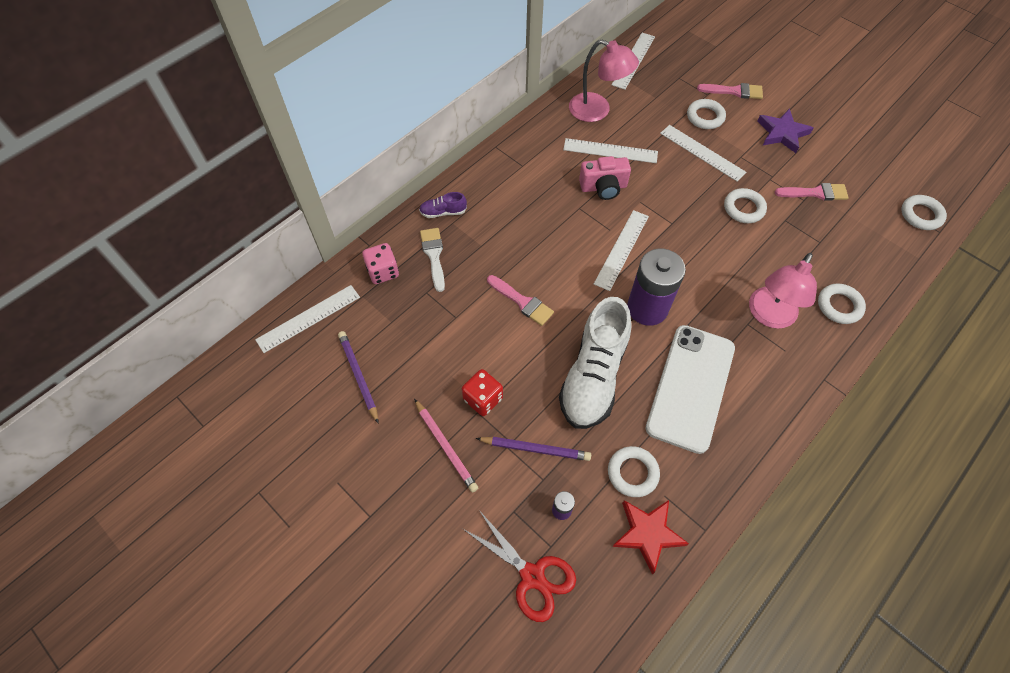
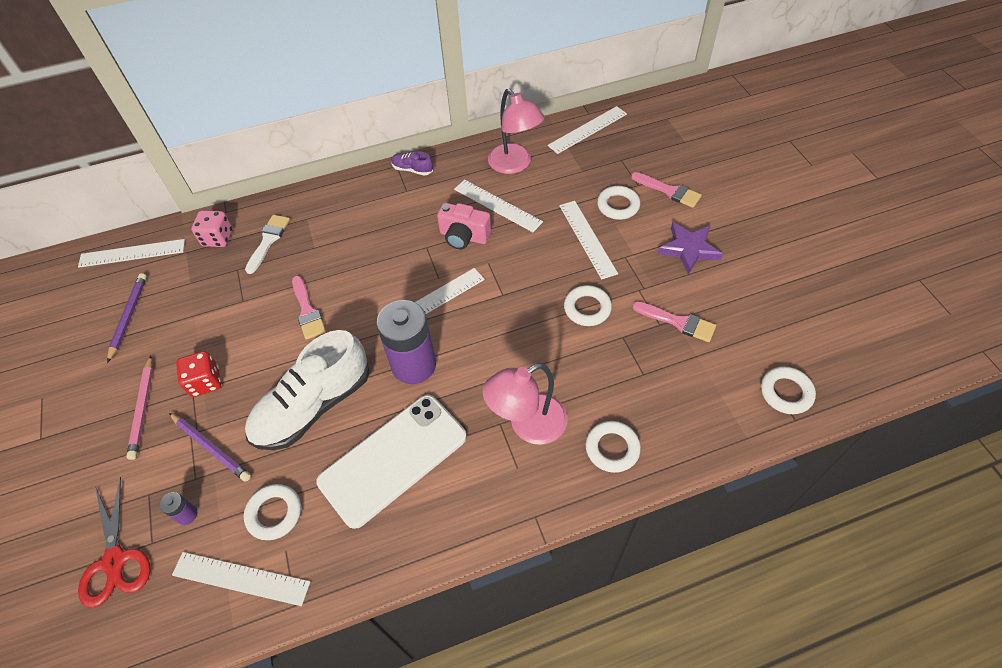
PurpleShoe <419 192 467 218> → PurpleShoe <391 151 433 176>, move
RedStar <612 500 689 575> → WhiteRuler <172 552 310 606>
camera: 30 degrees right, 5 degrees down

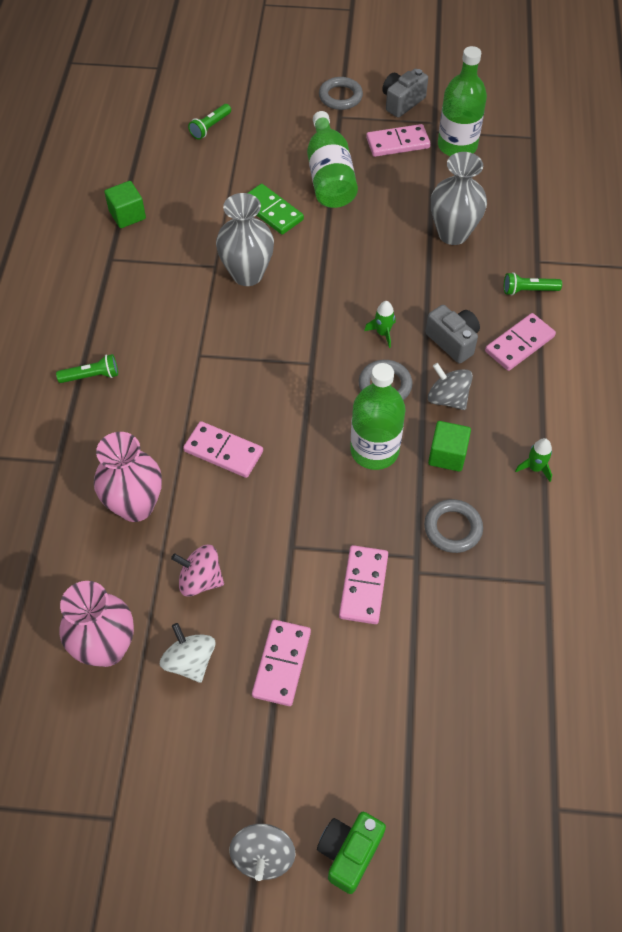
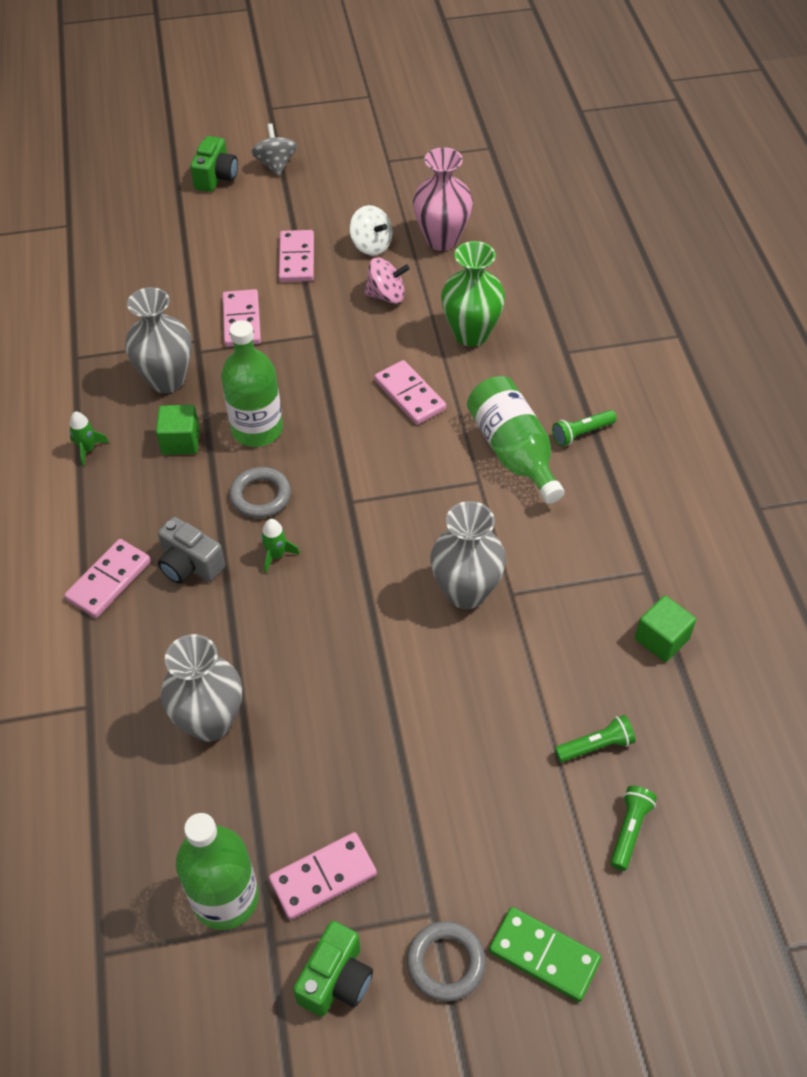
GreySpinningTop <428 363 473 410> → -
GreenDomino <248 184 304 235> → GreenDomino <489 907 602 1002>, move
GreenBottle <307 111 358 208> → GreenBottle <467 376 565 504>, move
GreenFlashlight <504 272 562 295> → GreenFlashlight <555 715 635 762>, move
GreyRing <424 499 483 553> → GreyVase <125 287 192 393>
PinkVase <94 432 162 522> → GreenVase <441 241 505 347>
GreyCamera <382 69 428 118> → GreenCamera <293 921 373 1017>
PinkDomino <183 421 263 478> → PinkDomino <374 360 446 425>, 45 degrees clockwise
camera: 165 degrees right, 5 degrees down

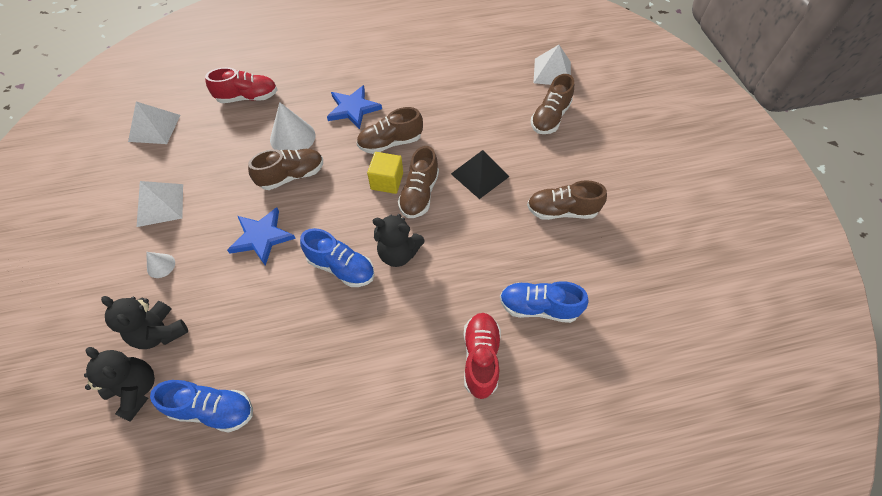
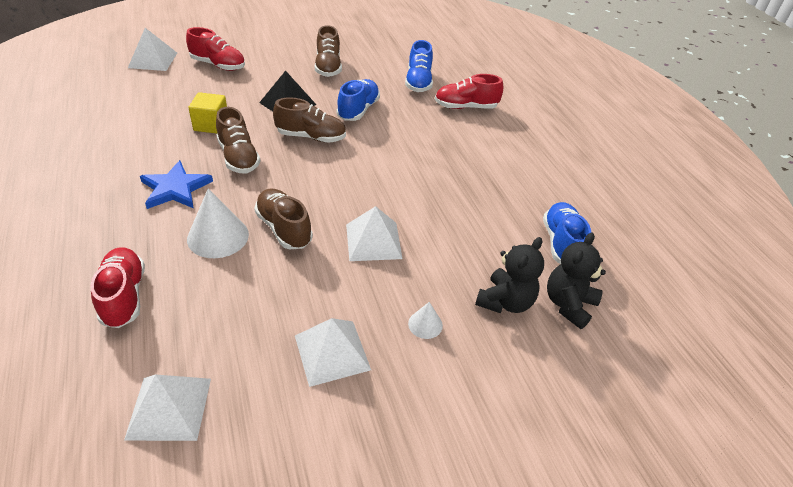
BlackTeddyBear <373 214 424 267> → -
BlueShoe <300 228 374 287> → BlueShoe <337 79 380 121>, move
YellowCube <367 152 403 194> → YellowCube <188 92 227 133>, move
BlueStar <227 207 296 266> → WhitePyramid <346 206 403 261>
BrownShoe <531 74 574 134> → RedShoe <186 27 245 71>
camera: 100 degrees left, 15 degrees down

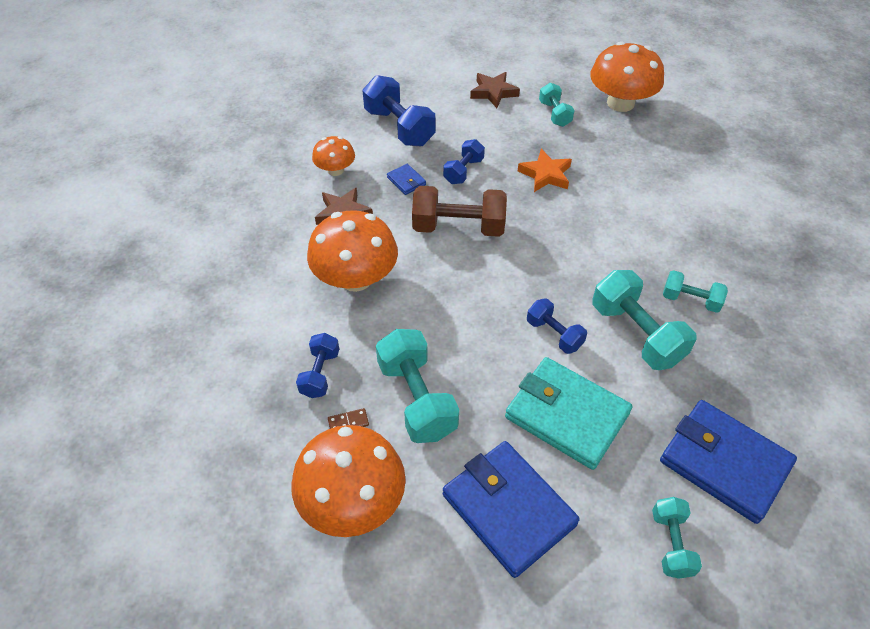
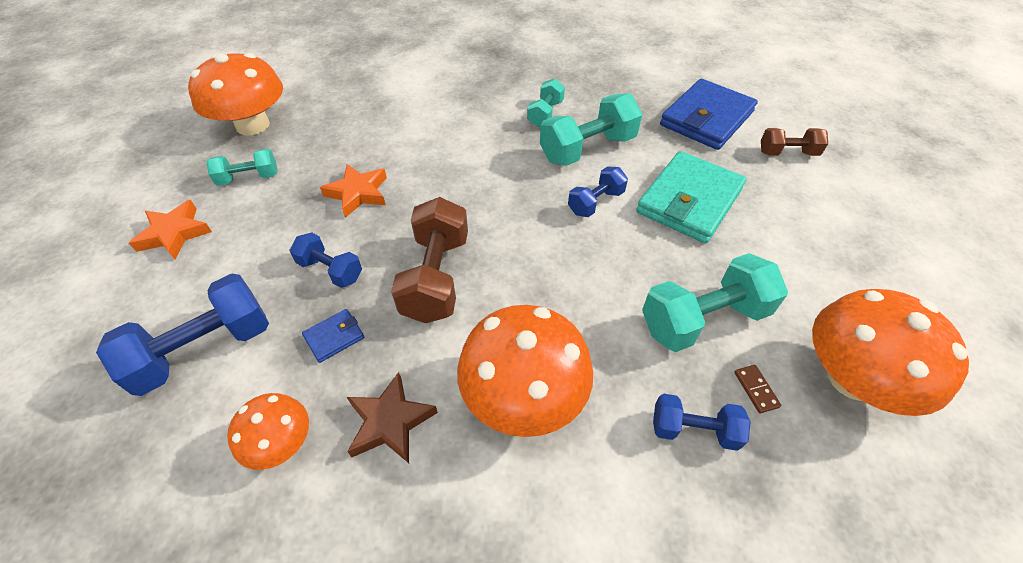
BlueWallet <443 441 580 578> → -
BrownStar <470 72 520 108> → OrangeStar <129 200 212 259>
TurquoiseDumbbell <652 497 702 579> → BrownDumbbell <761 128 828 156>
camera: 90 degrees left, 0 degrees up

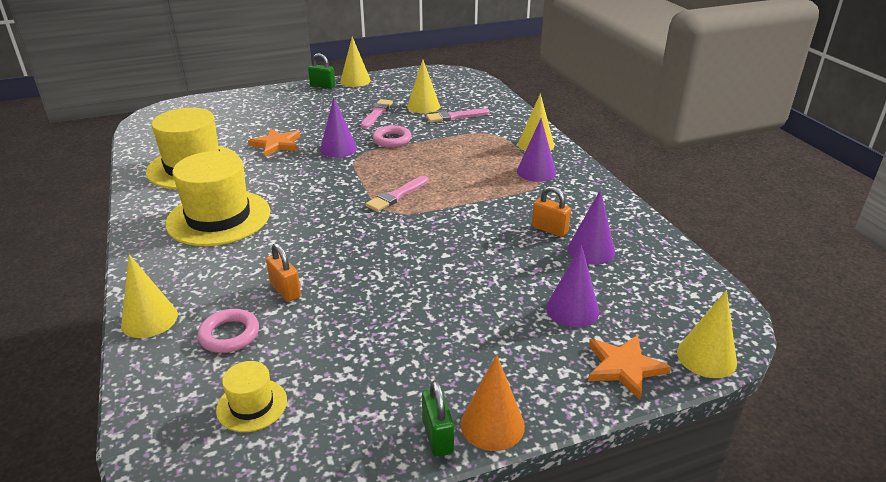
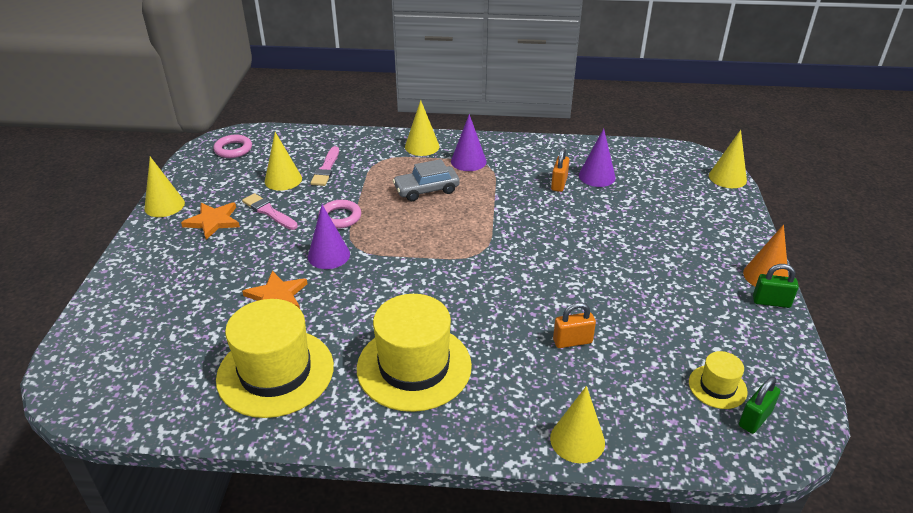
PinkBrush <365 176 428 212> → -
PurpleCone <546 245 599 327> → -
- → GreyCar <393 159 460 201>
PinkRing <197 309 259 353> → PinkRing <213 135 252 158>, move
GreenPadlock <308 53 335 89> → GreenPadlock <739 377 780 434>, move
OrangeStar <588 335 671 400> → OrangeStar <181 202 240 240>, move
OrangePadlock <532 186 571 237> → OrangePadlock <551 148 569 192>, 45 degrees counterclockwise
camera: 65 degrees left, 5 degrees up

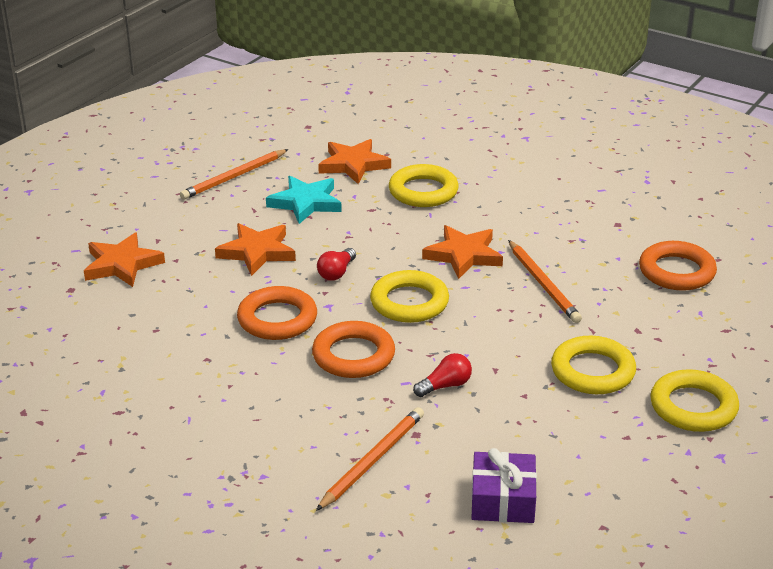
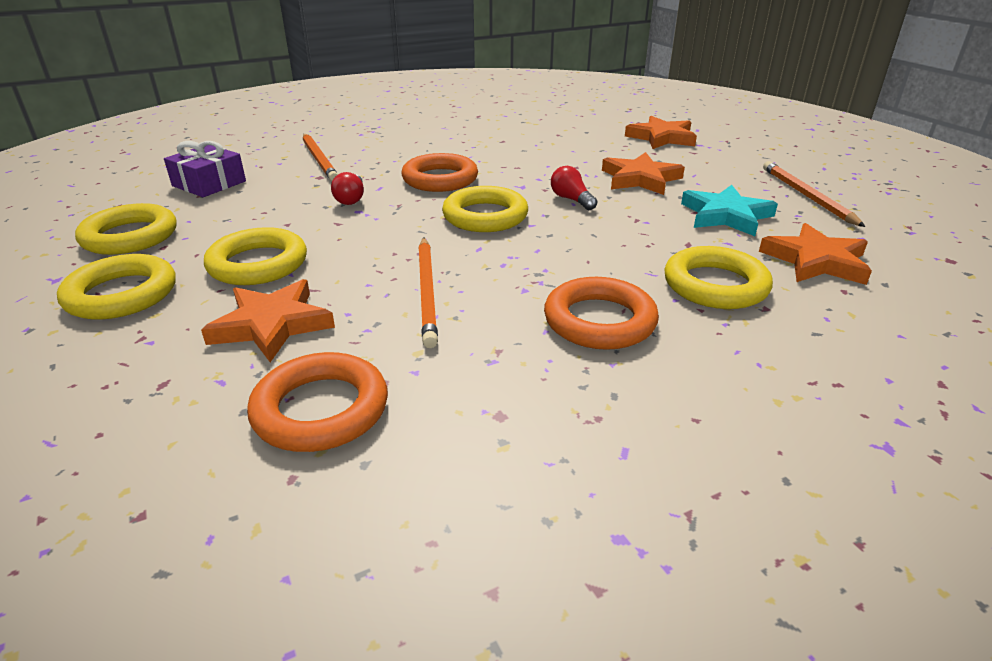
- → YellowRing <75 203 177 255>
OrangeRing <237 286 317 340> → OrangeRing <544 277 659 350>, move
OrangeStar <422 225 503 279> → OrangeStar <201 279 335 362>, move
OrangePencil <508 240 582 323> → OrangePencil <418 238 438 348>, 105 degrees counterclockwise
camera: 120 degrees right, 0 degrees up

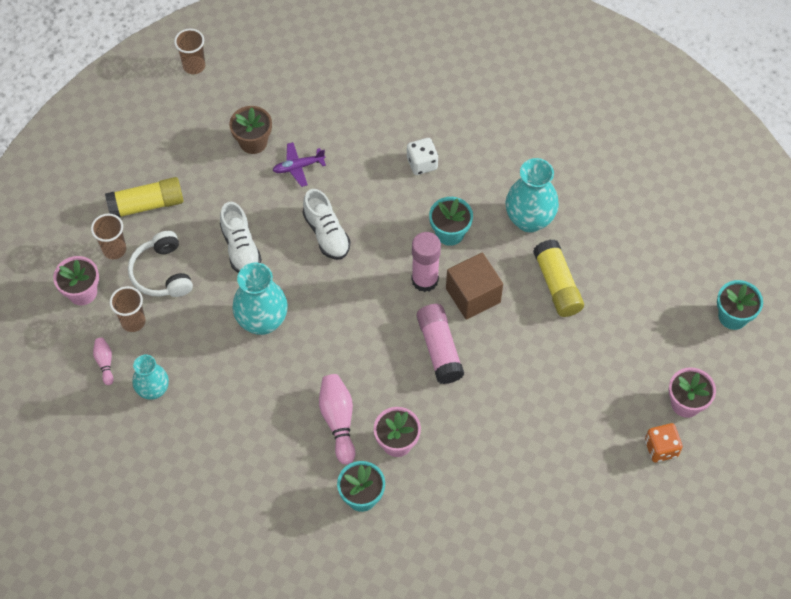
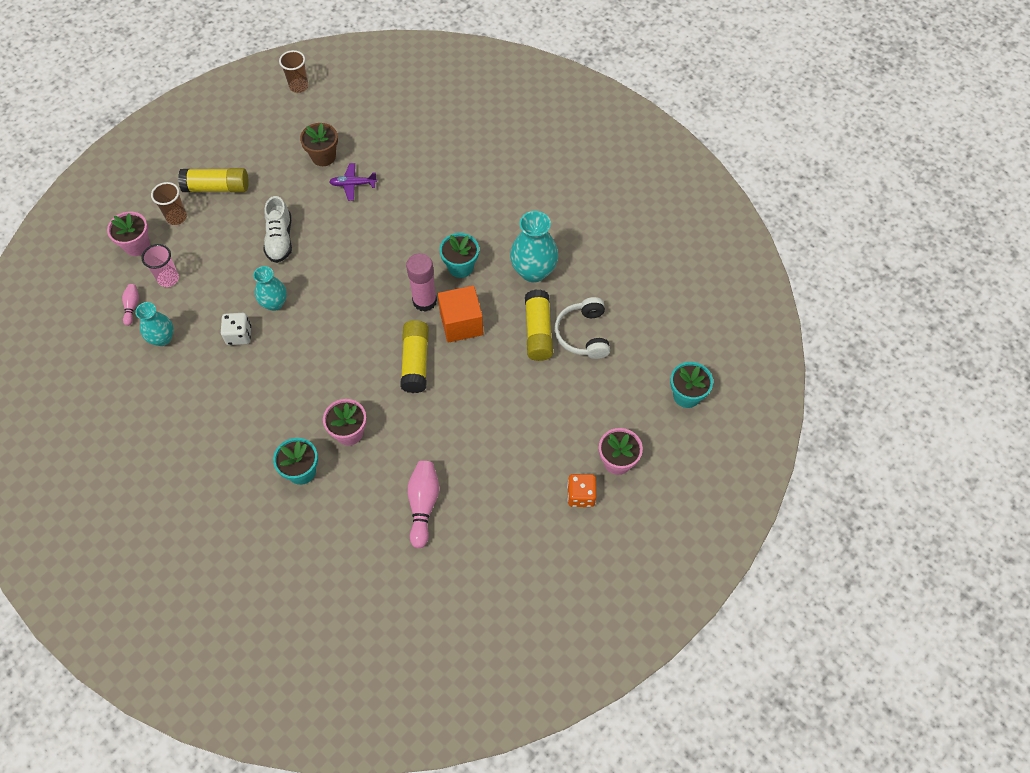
WhiteShoe <303 189 351 260> → -
WhiteHeadphones <128 231 193 297> → WhiteHeadphones <554 297 610 359>, move
PinkBowlingPin <319 374 355 464> → PinkBowlingPin <407 461 439 548>, move
WhiteDice <407 138 438 175> → WhiteDice <221 313 251 345>, move
BrownCup <110 286 145 332> → PinkCup <142 244 179 287>
PinkGlueStick <417 304 464 384> → YellowGlueStick <400 320 429 393>
BrownCube <446 253 503 320> → OrangeCube <438 286 483 343>
TurquoiseVase <232 262 288 335> → TurquoiseVase <253 266 287 311>, x0.64
camera: 15 degrees right, 0 degrees up

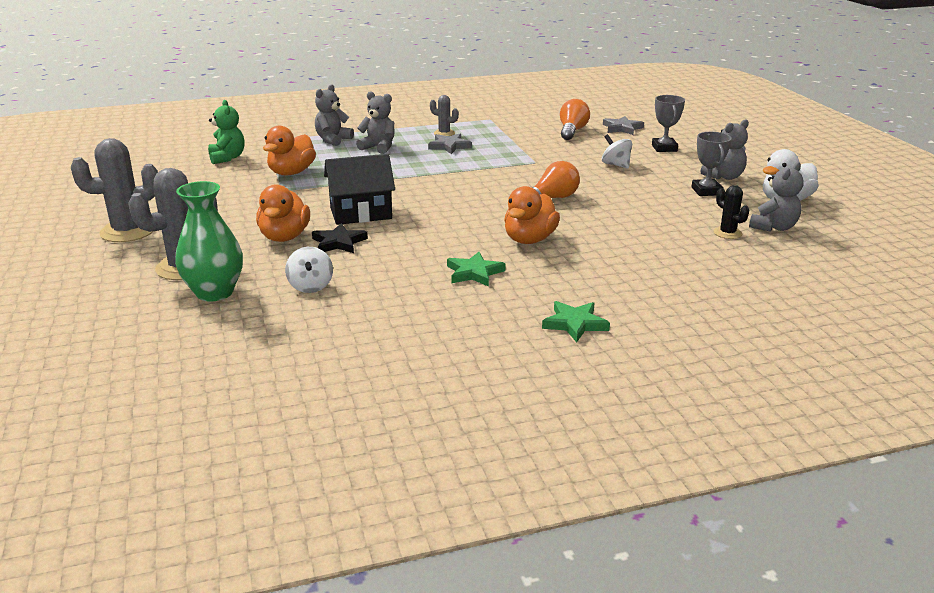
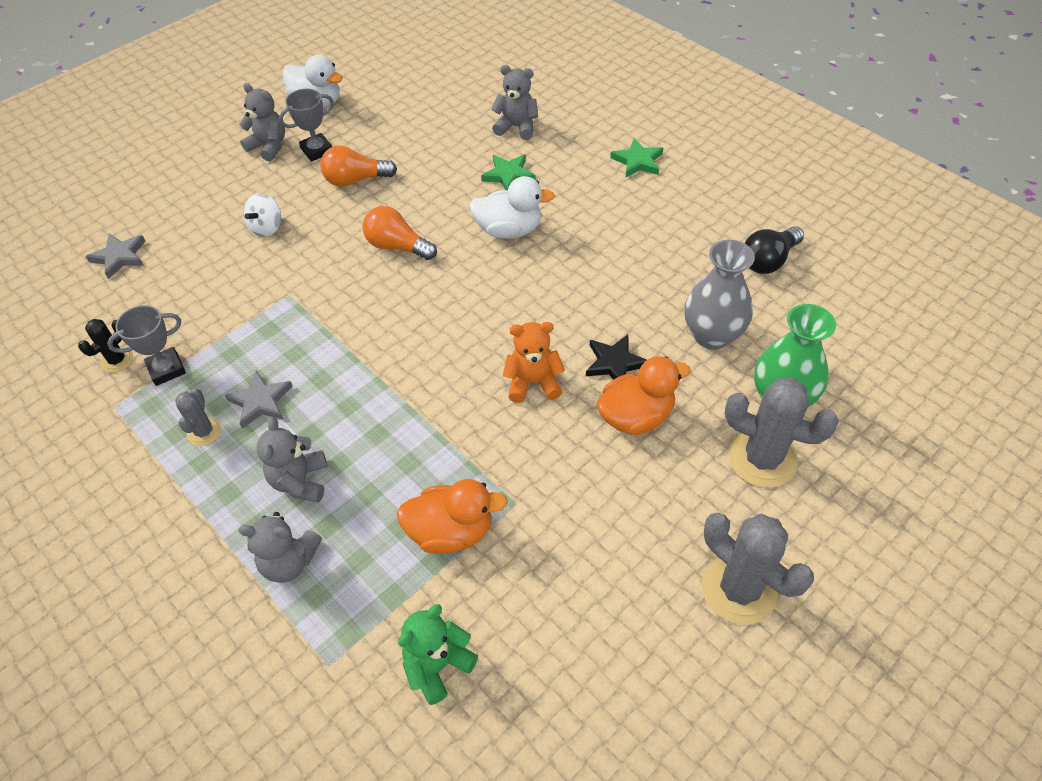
- → BlackLightBulb <745 226 804 274>
GreenStar <447 252 505 286> → GreenStar <481 154 535 190>, move
OrangeLightBulb <560 99 590 140> → OrangeLightBulb <320 146 397 187>, move
GreyTrophy <652 95 685 152> → GreyTrophy <107 305 186 386>, move
BlackCactus <714 185 749 239> → BlackCactus <78 319 134 373>, move
GreyTeddyBear <749 162 803 232> → GreyTeddyBear <491 65 538 140>, move
WhiteSpinningTop <285 247 333 293> → GreyVase <684 240 755 350>
BlackHouse <324 154 395 225> → OrangeTeddyBear <503 322 565 403>
OrangeDuck <504 186 560 244> → WhiteDuck <469 176 555 239>
camera: 115 degrees left, 25 degrees up

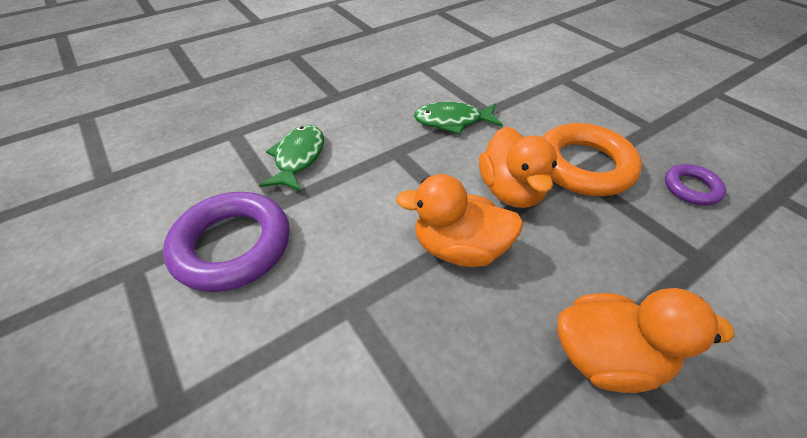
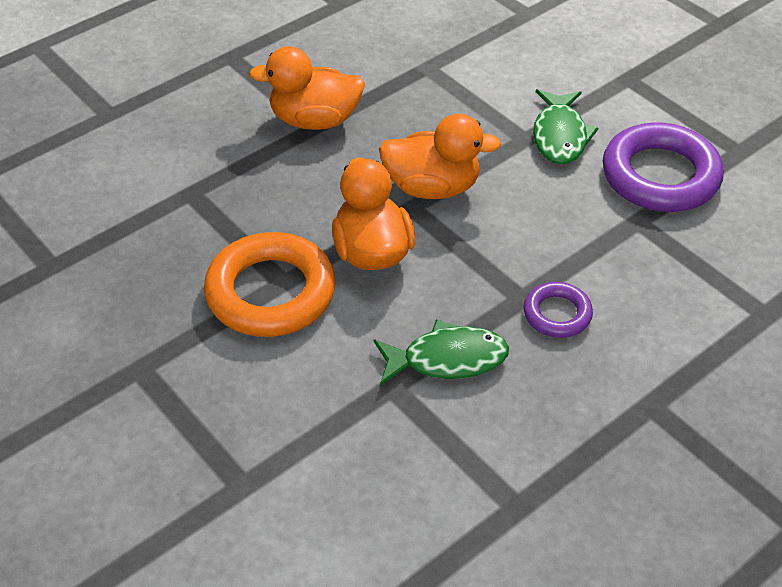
GreenFish <259 125 324 192> → GreenFish <533 89 598 164>, move
PurpleRing <665 164 726 206> → PurpleRing <523 282 593 338>, move
camera: 175 degrees right, 0 degrees up

